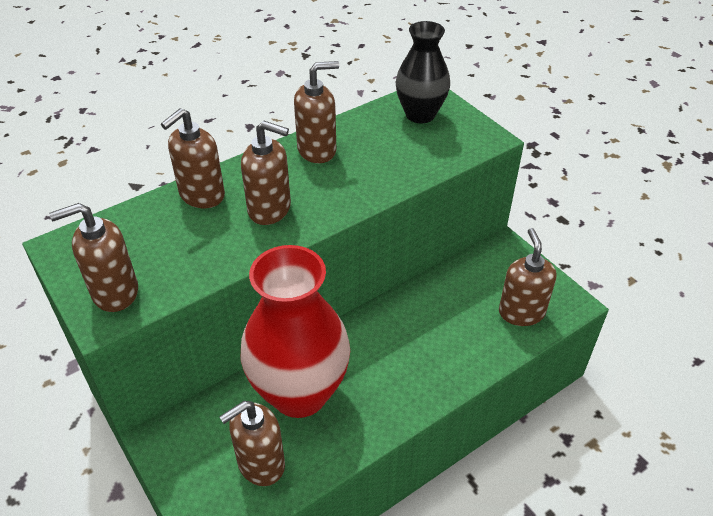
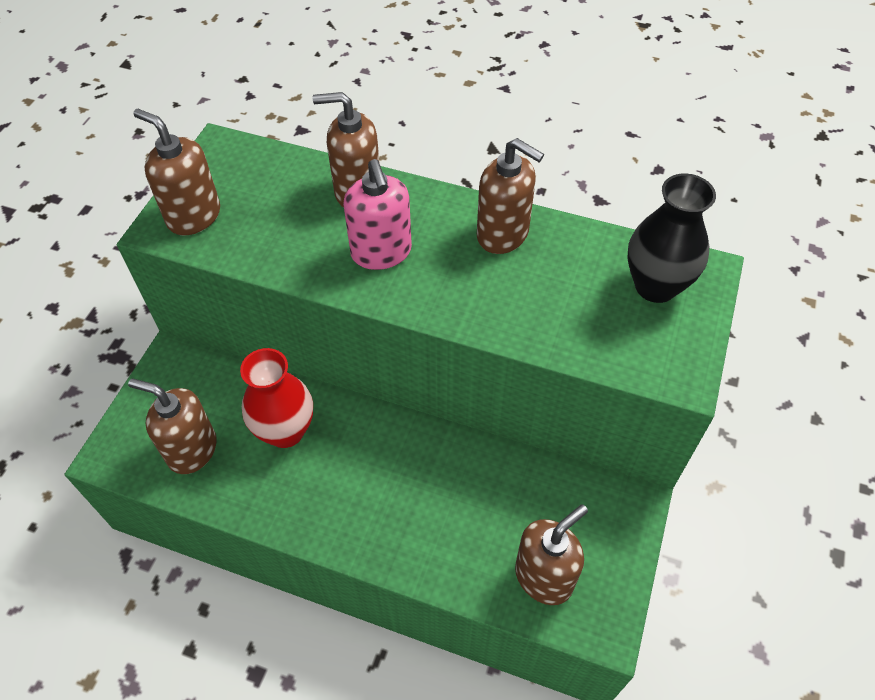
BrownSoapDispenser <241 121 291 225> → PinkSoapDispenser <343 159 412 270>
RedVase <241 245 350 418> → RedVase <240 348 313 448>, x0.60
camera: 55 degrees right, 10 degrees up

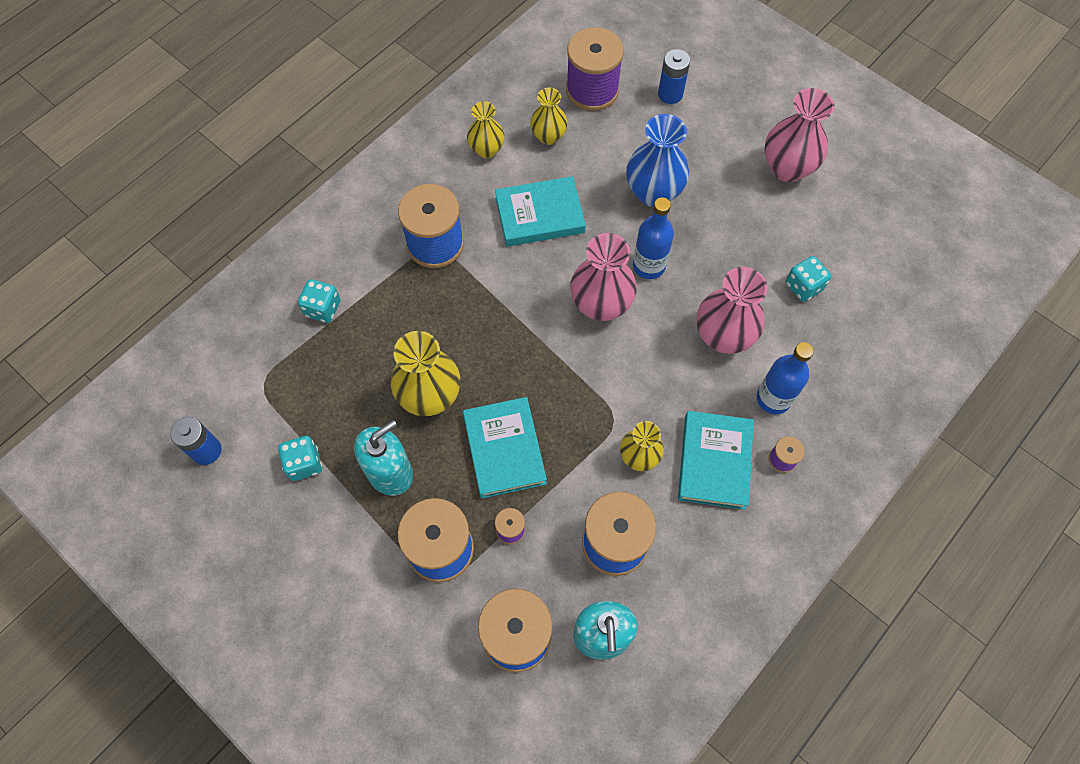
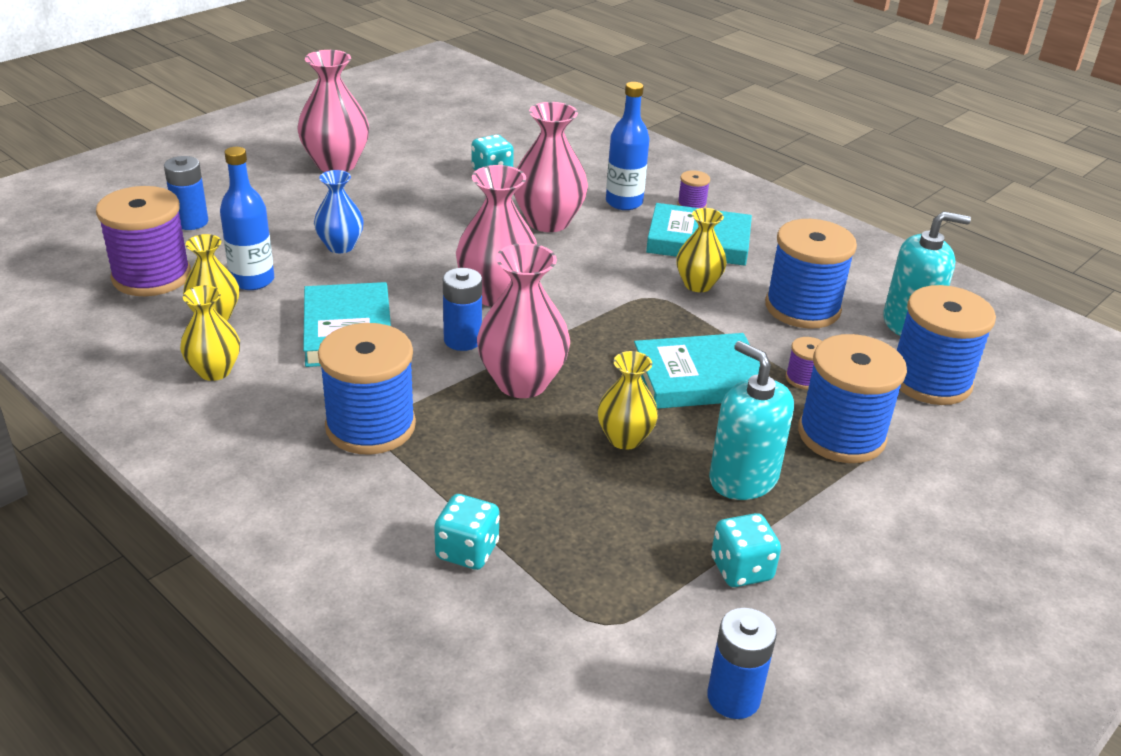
- → BlueBattery <443 268 482 351>
- → PinkVase <477 243 570 398>
BlueBottle <633 197 674 279> → BlueBottle <220 147 274 290>, move
YellowVase <391 331 460 416> → YellowVase <598 351 658 450>, x0.62
BlueVase <626 114 689 207> → BlueVase <314 170 364 253>, x0.62
camera: 90 degrees left, 30 degrees down

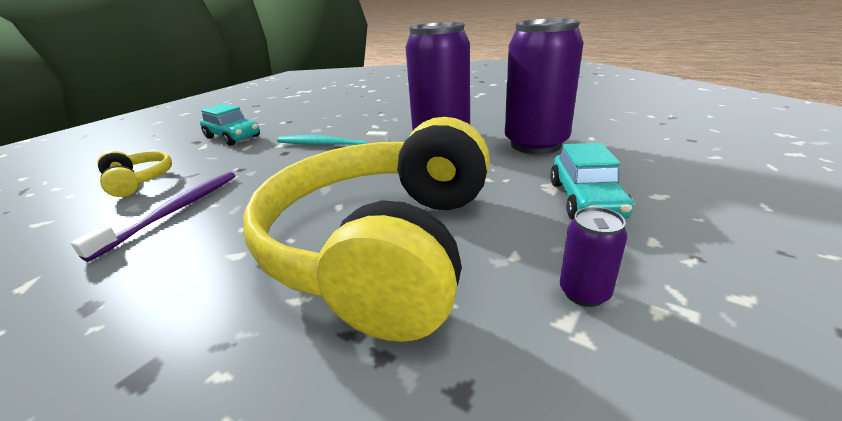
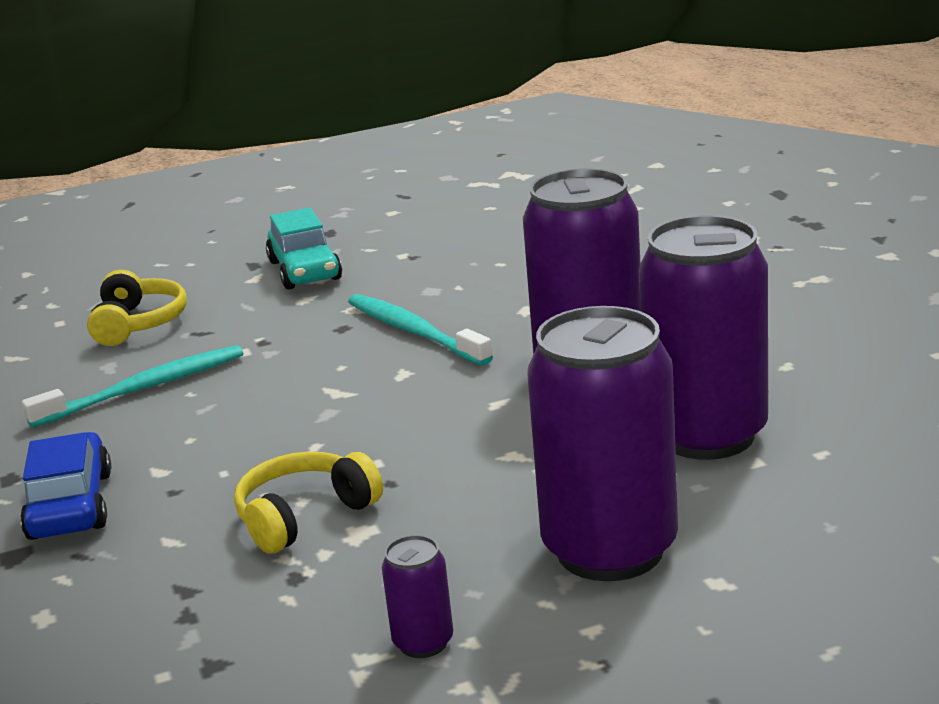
- → BlueCar <20 432 111 540>
TurquoiseCar <550 143 634 220> → PurpleCan <528 306 678 581>
PurpleToothbrush <71 172 235 262> → TurquoiseToothbrush <22 345 243 428>
YellowHeadphones <243 117 490 342> → YellowHeadphones <234 452 383 554>, x0.42
camera: 35 degrees right, 5 degrees down

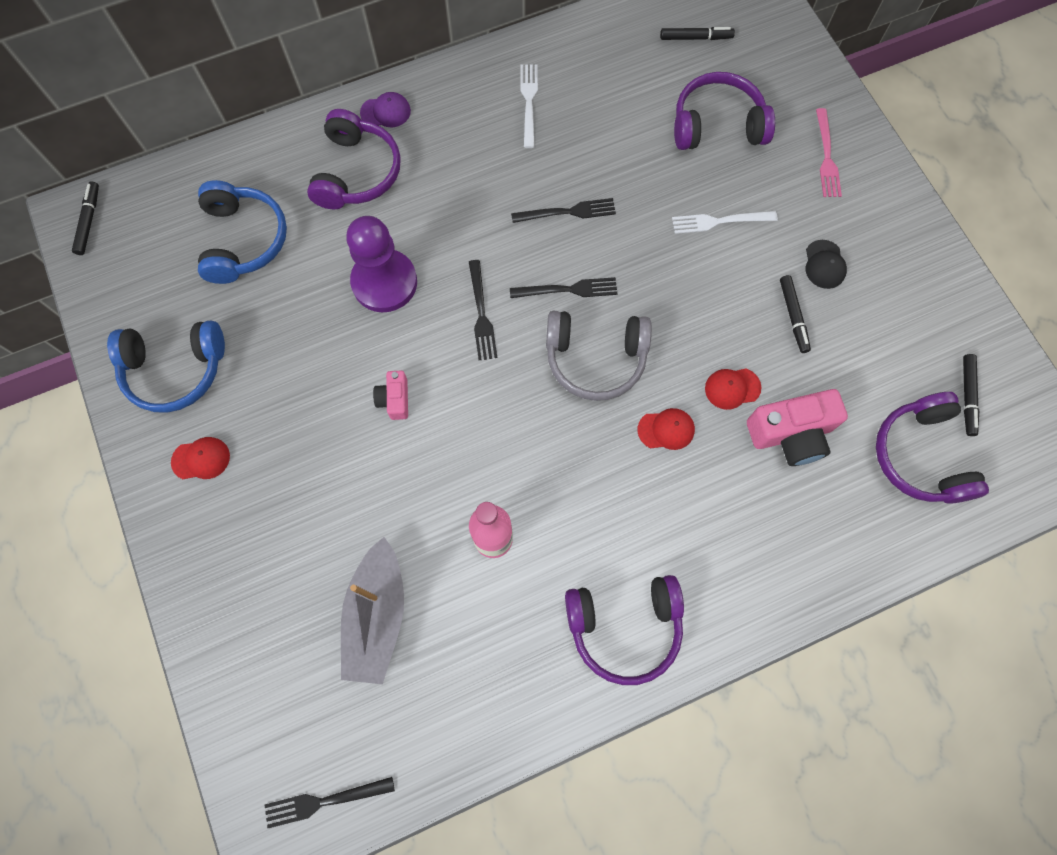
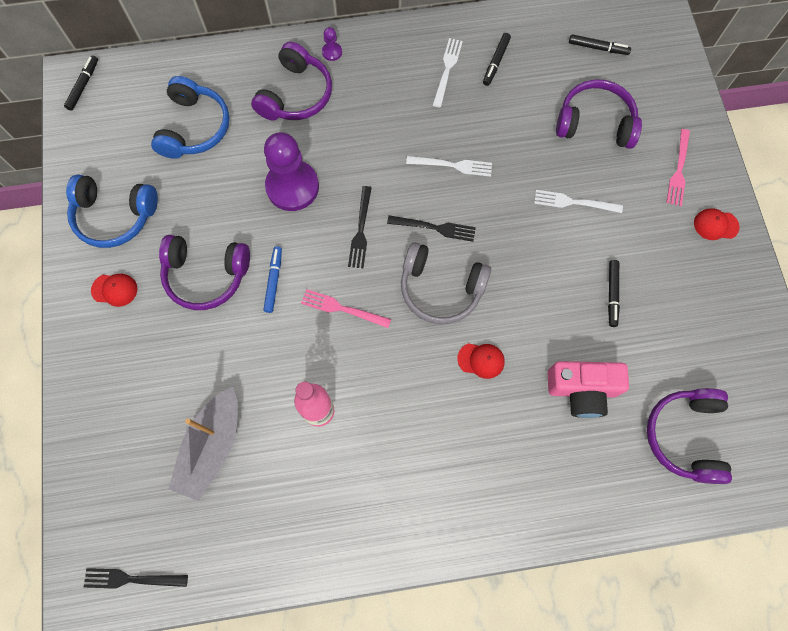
BlackCap <806 240 847 289> → -
- → PinkFork <301 289 391 328>
PurpleHeadphones <565 575 684 685> → PurpleHeadphones <159 235 250 310>, move
RedCap <705 368 761 410> → RedCap <694 208 740 240>, move
BlackMarker <963 354 979 436> → BlackMarker <483 33 511 86>, move
PurpleCap <360 92 411 127> → PurplePawn <322 27 342 61>
PinkCamera <373 371 408 420> → BlueMarker <263 246 282 313>
BlackFork <511 198 616 223> → WhiteFork <406 156 492 177>
camera: 15 degrees right, 0 degrees up

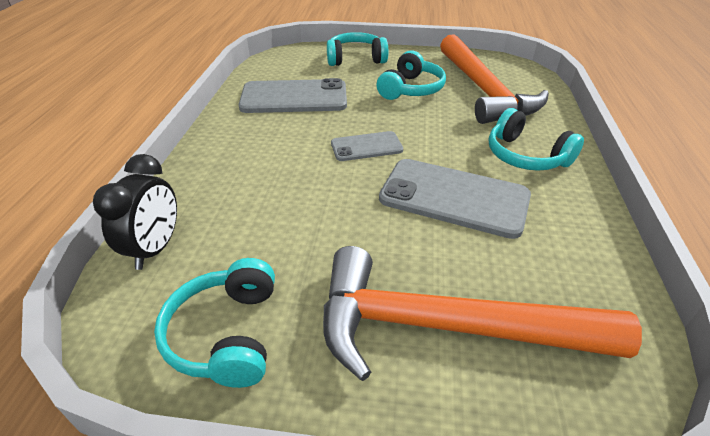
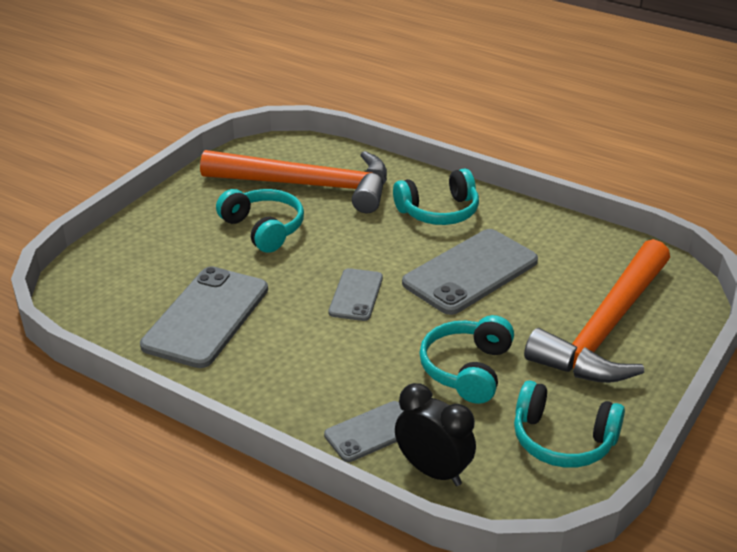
- → GreyPhone <324 401 404 462>
TurquoiseHeadphones <327 32 388 66> → TurquoiseHeadphones <419 315 514 404>, move
camera: 65 degrees left, 5 degrees down

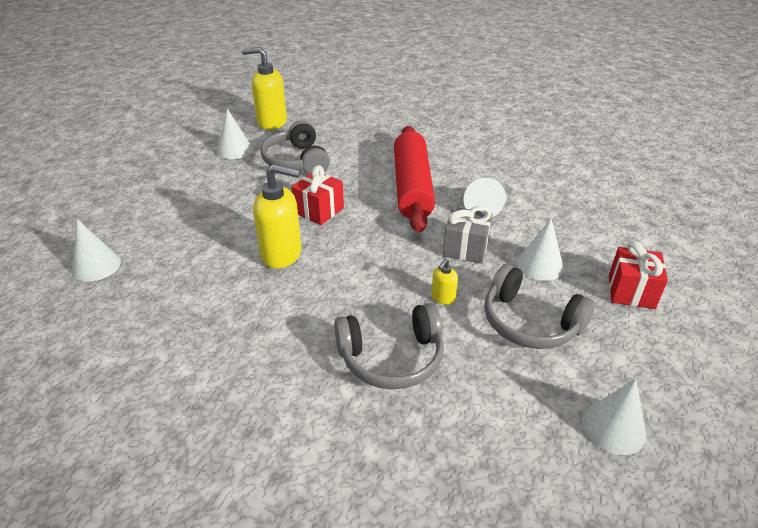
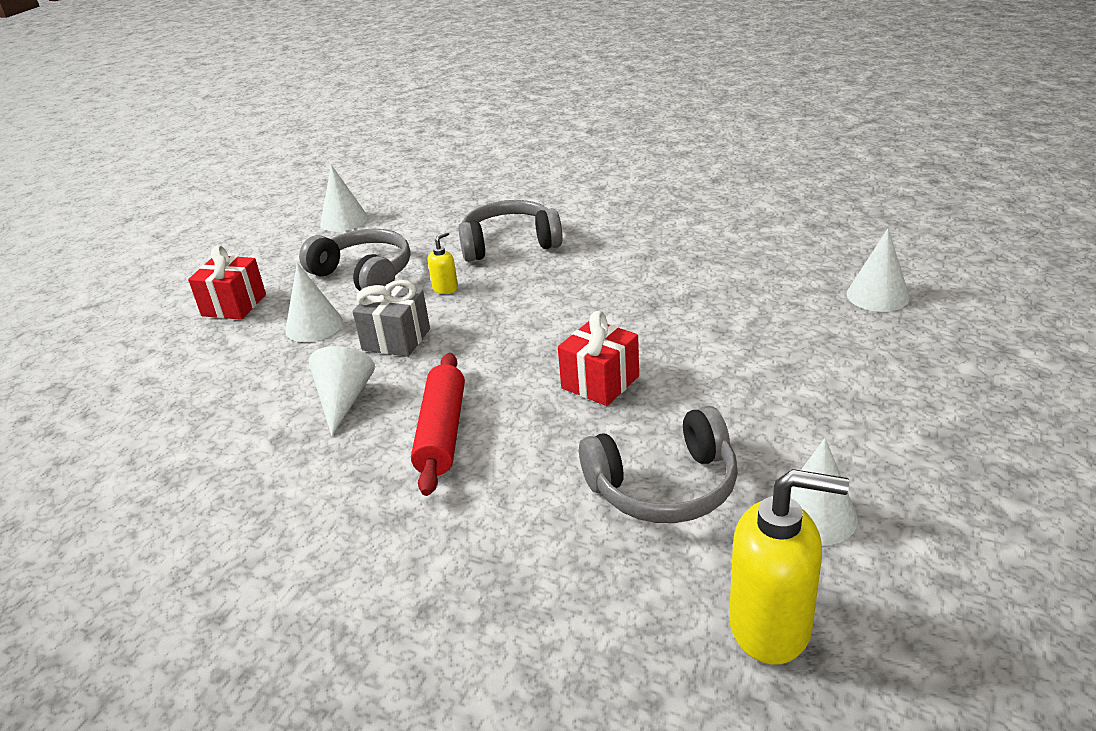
YellowSoapDispenser <253 164 302 268> → -
GreyHeadphones <261 120 330 174> → GreyHeadphones <579 406 738 523>, 90 degrees clockwise
RedRollingPin <394 126 435 233> → RedRollingPin <411 353 465 496>, x0.65
camera: 175 degrees left, 5 degrees down

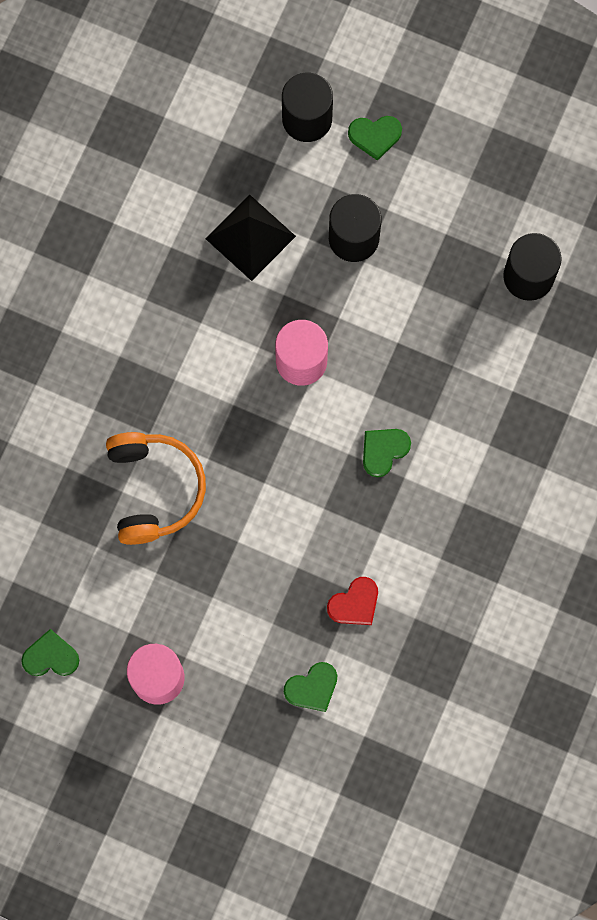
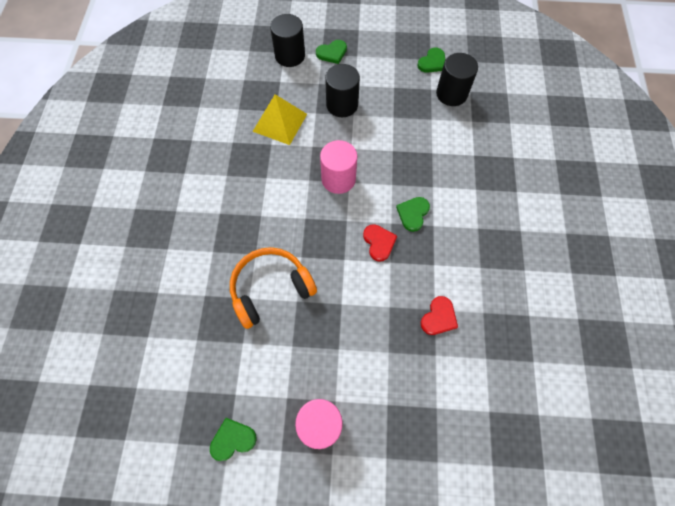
- → RedHeart <363 224 397 262>
GreenHeart <284 662 337 712> → GreenHeart <417 47 445 73>, move
BlackPyramid <205 194 296 281> → YellowPyramid <252 94 307 145>
OrangeHeadphones <106 432 206 545> → OrangeHeadphones <230 247 317 329>, 90 degrees counterclockwise
camera: 20 degrees left, 10 degrees down

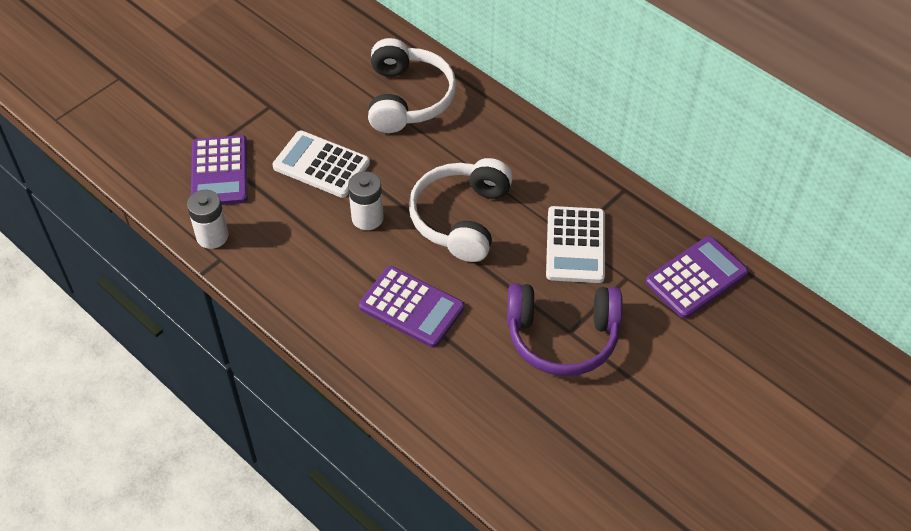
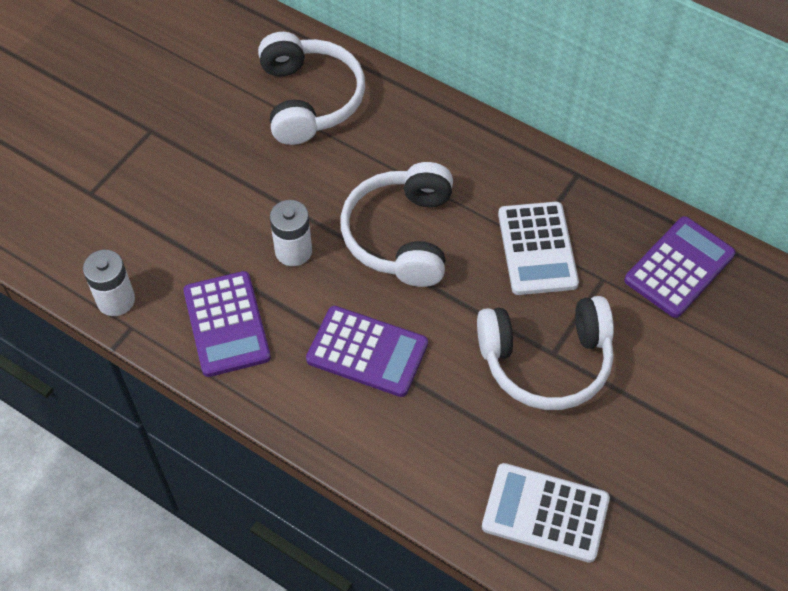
PurpleCalculator <191 135 248 205> → PurpleCalculator <183 271 271 377>, move
WhiteCalculator <273 130 370 198> → WhiteCalculator <482 463 610 563>, move
PurpleHeadphones <507 283 623 376> → WhiteHeadphones <477 296 614 410>
camera: 10 degrees left, 5 degrees up

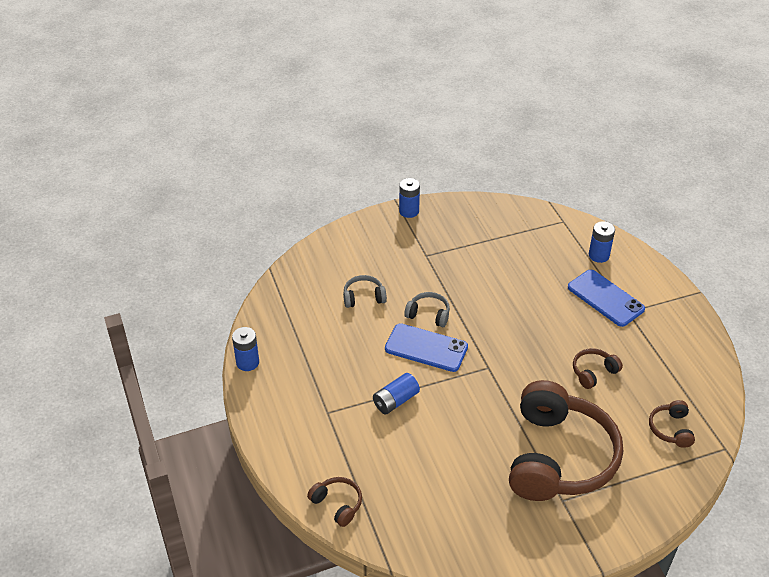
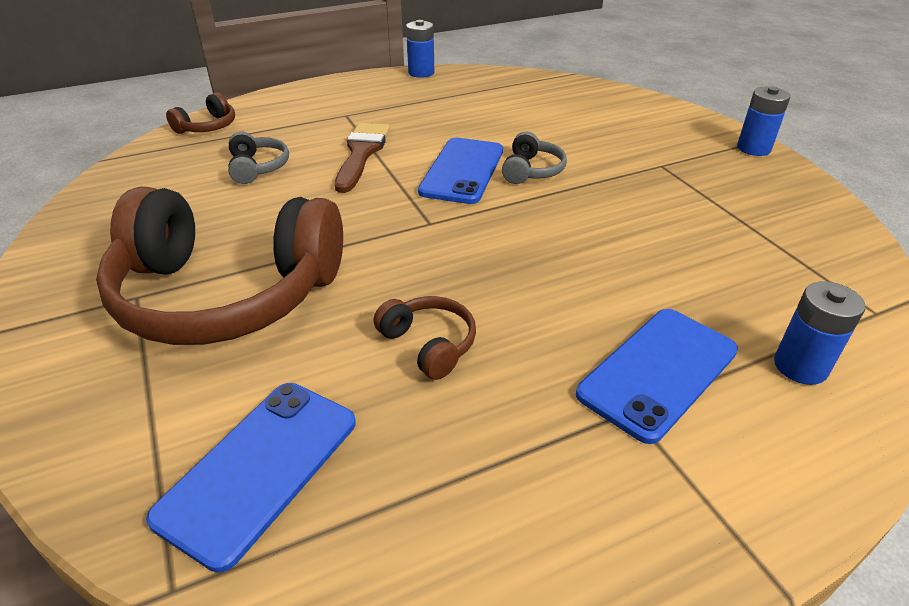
GreyHeadphones <343 275 387 308> → GreyHeadphones <228 132 289 184>, move
BlueBattery <373 373 420 414> → BrownBrush <335 123 390 193>
BrownHeadphones <649 400 695 448> → BluePhone <146 383 356 573>
camera: 85 degrees right, 5 degrees down

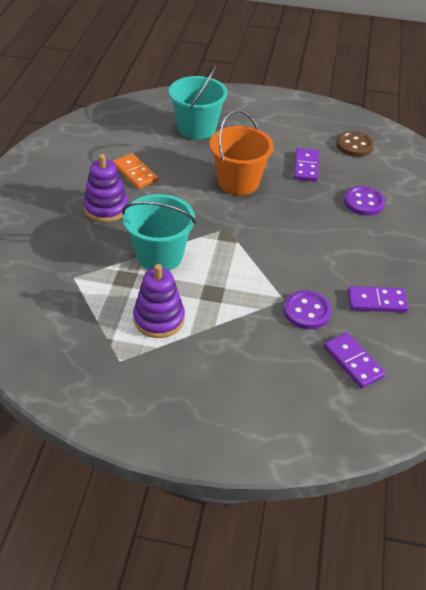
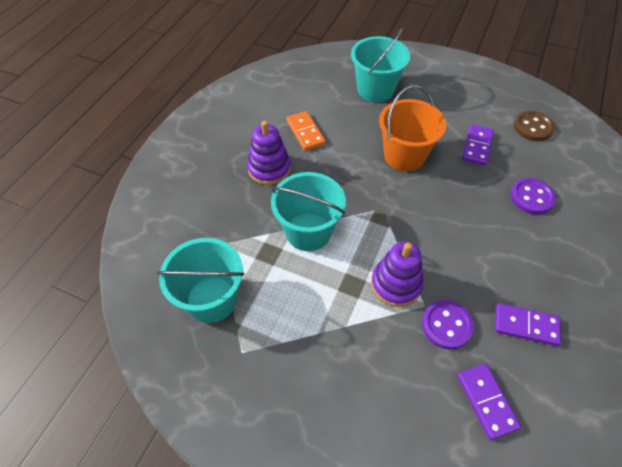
- → TurquoiseBucket <156 238 244 323>
PurpleStackingToy <133 264 185 338> → PurpleStackingToy <371 242 424 307>, move
camera: 15 degrees right, 10 degrees up

